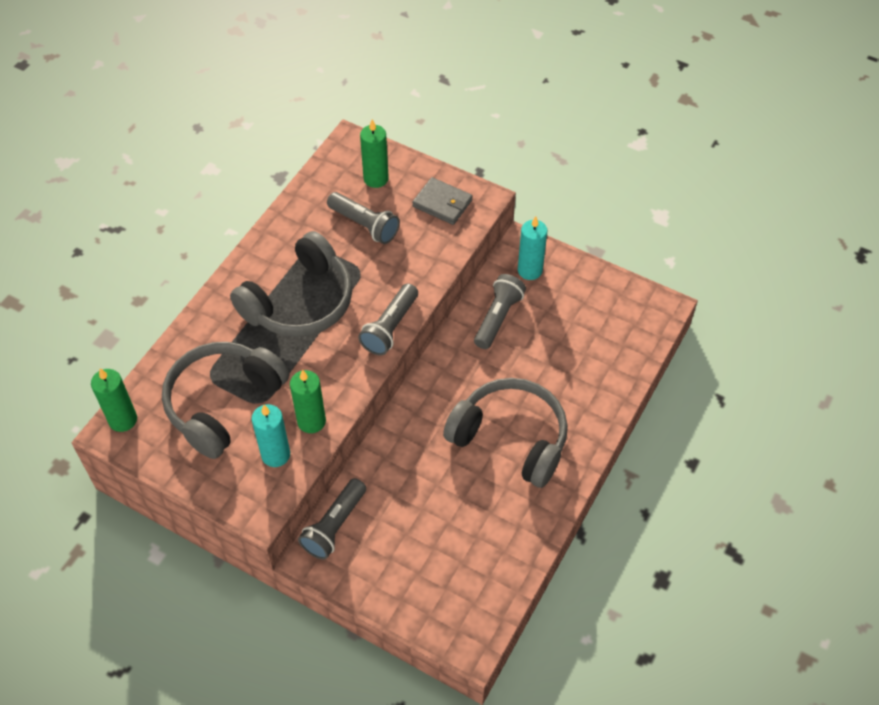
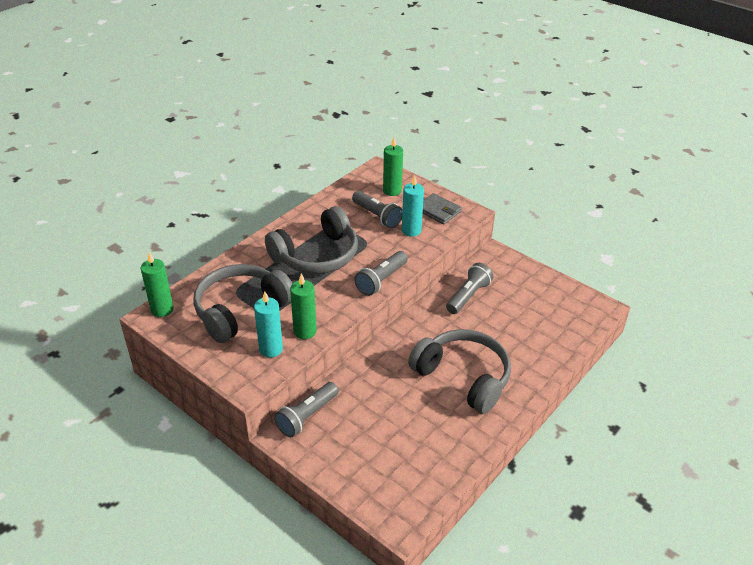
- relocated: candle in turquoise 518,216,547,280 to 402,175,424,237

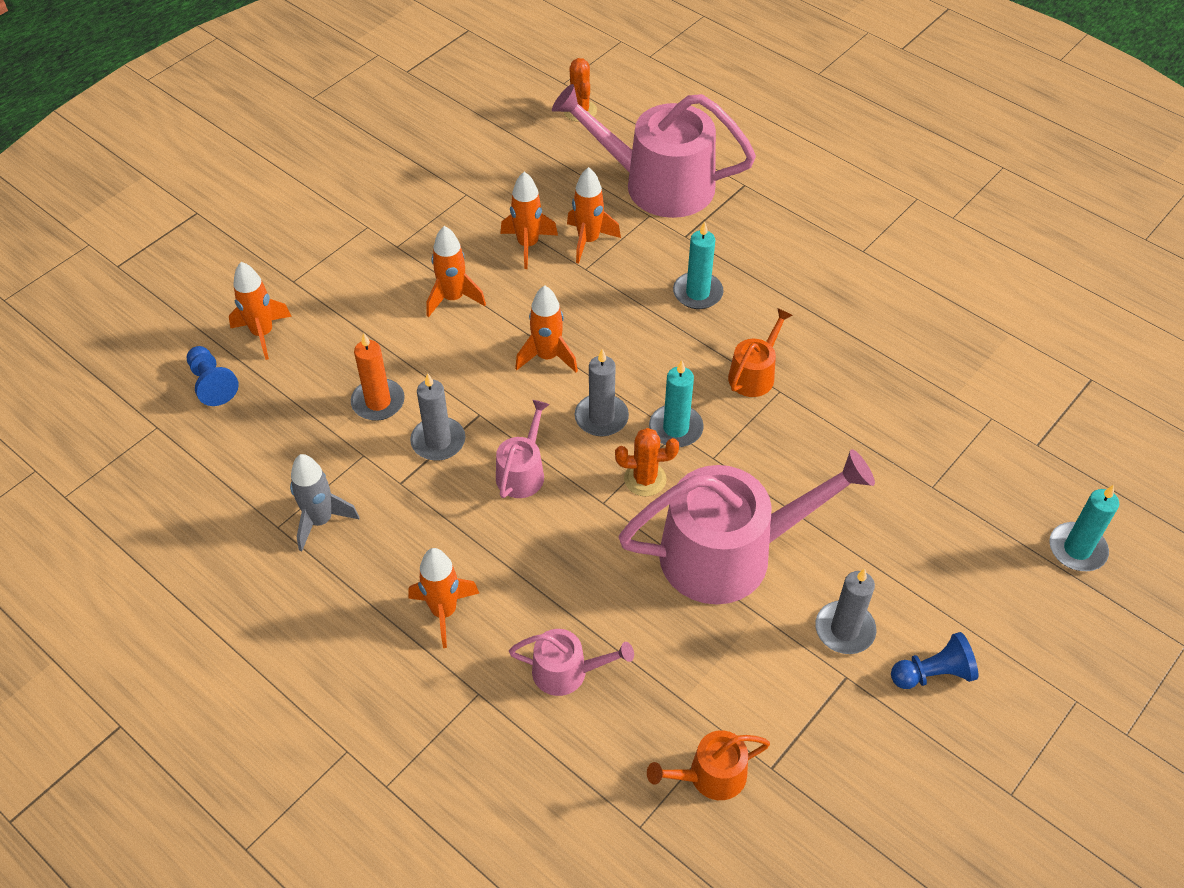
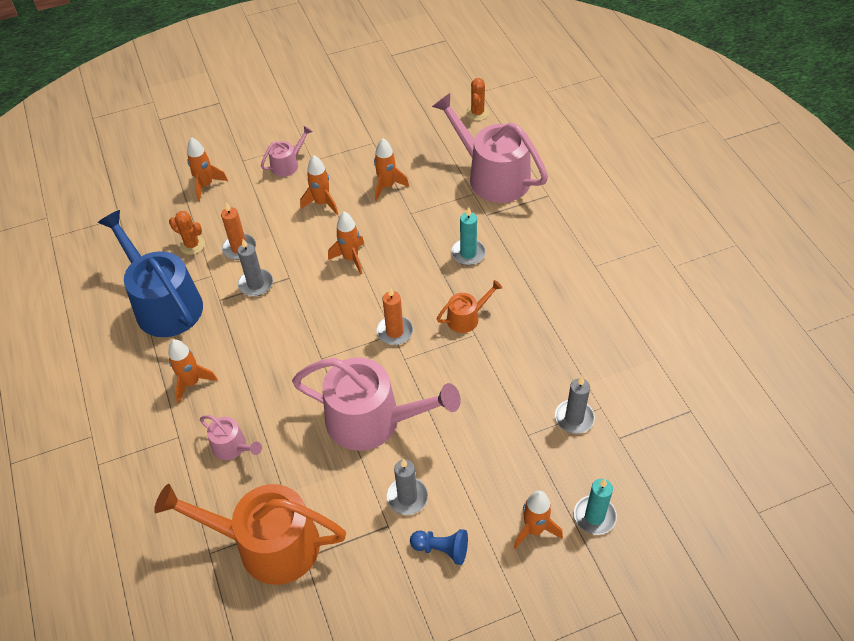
- missing: pawn in blue 187,346,239,406
- relocated: watering can in pink 496,400,550,498 to 261,126,313,177
- relocated: rocket in orange 567,167,621,264 to 513,490,563,549
- relocated: candle in grey 575,349,629,436 to 555,376,595,434
- relocated: cactus in orange 615,428,679,496 to 169,211,205,255
- exchanged: rocket in grey 290,454,359,551 to watering can in blue 98,210,203,337
- colour: candle in turquoise 649,360,704,447 to candle in orange 376,287,413,345
- size: watering can in orange 647,730,770,800 = 154,484,346,585 x2.15

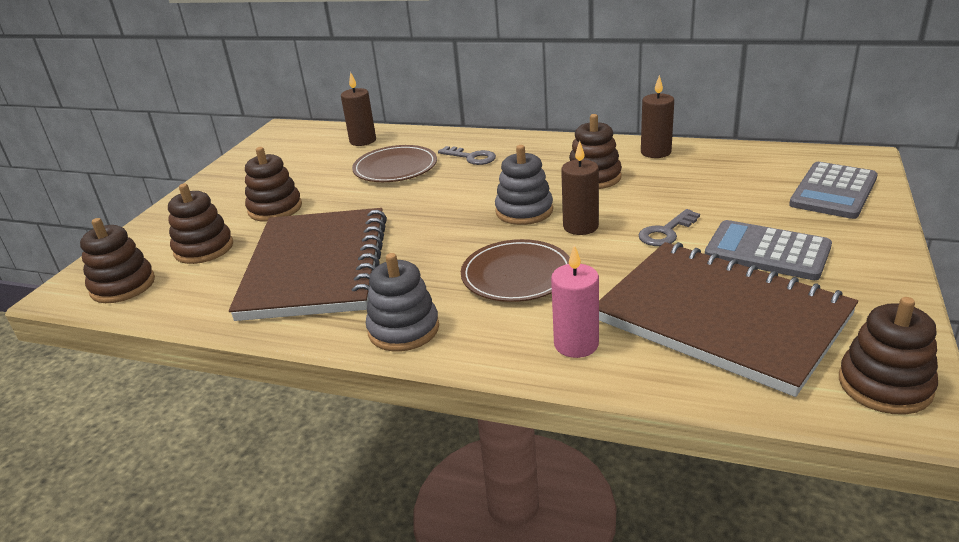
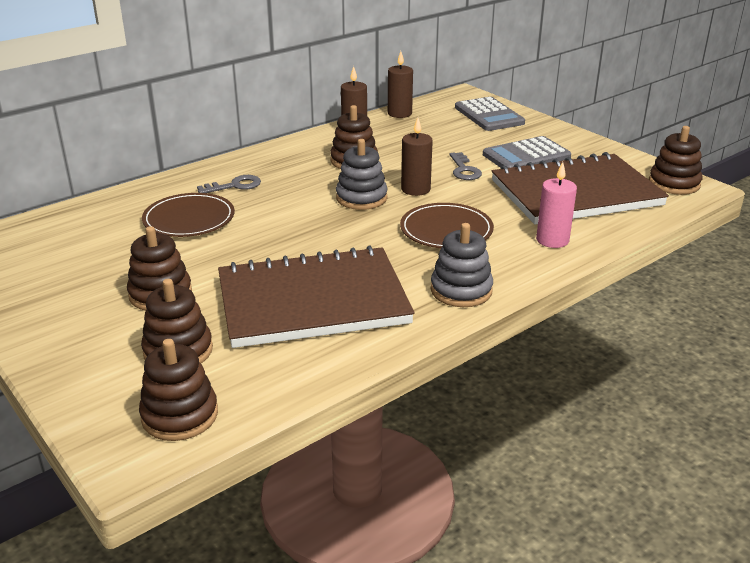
- relocated: candle in brown 341,72,376,146 to 388,51,413,118
- spun: notebook in brown 229,208,387,321 = 218,246,415,348 45 degrees counterclockwise

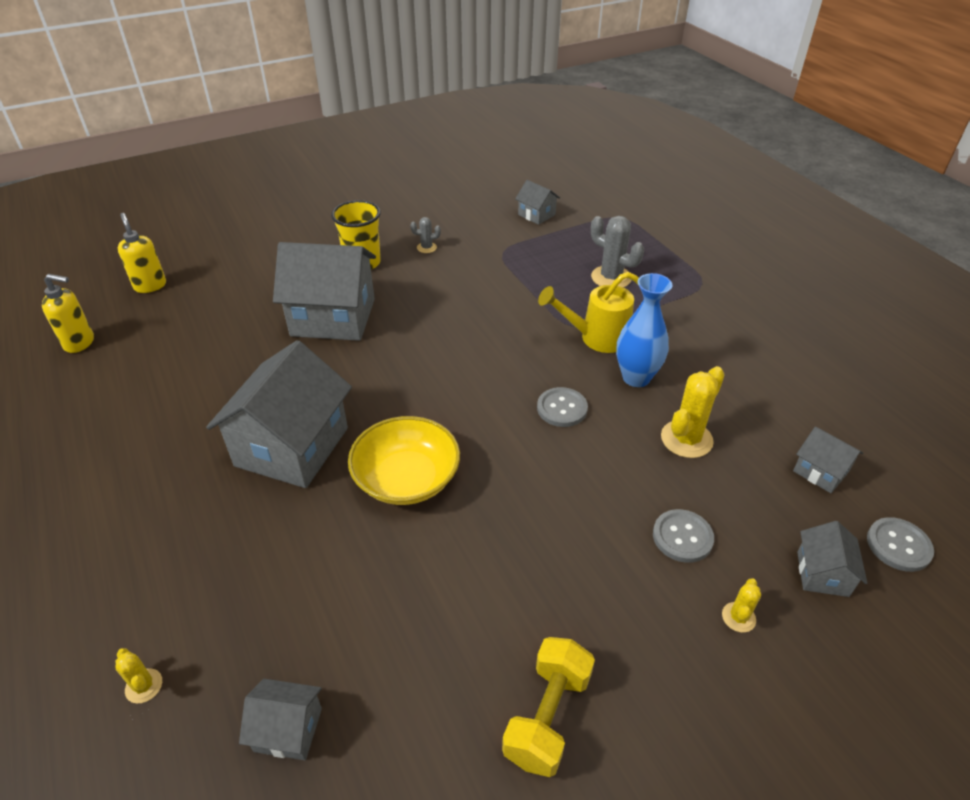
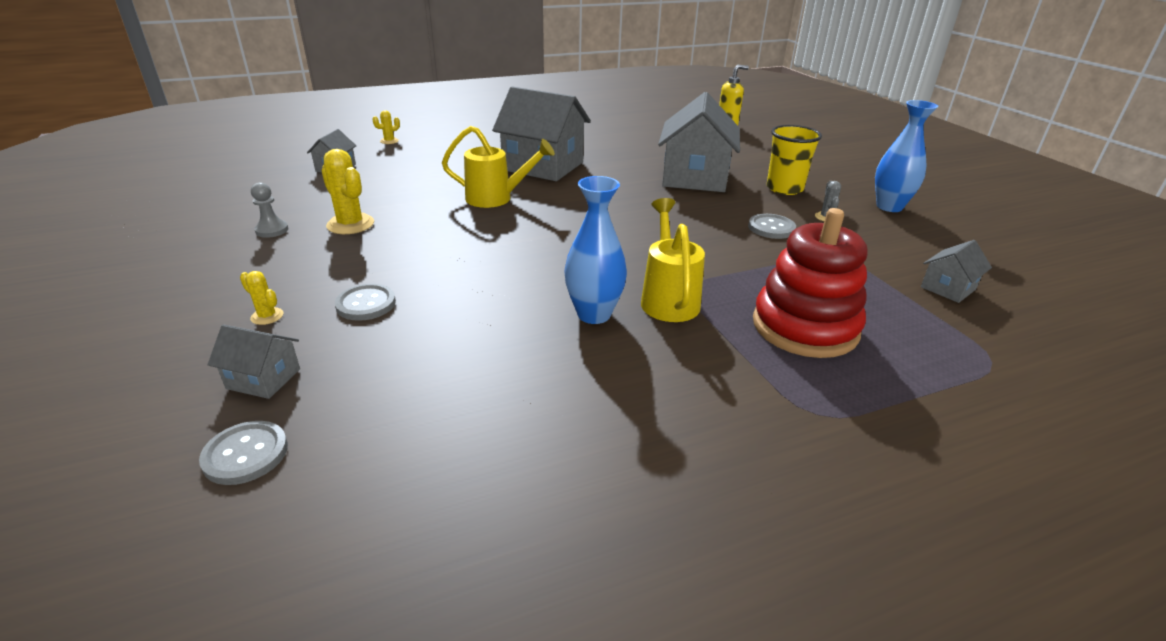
- missing: soap dispenser in yellow 42,274,94,353
- missing: house in grey 793,427,863,493
- appeared: vase in blue 875,100,938,212
- relocated: button in grey 537,387,588,427 to 748,214,796,239
- relocated: cactus in yellow 661,366,725,458 to 321,149,374,234
- exchanged: bowl in yellow 348,416,460,505 to watering can in yellow 442,126,555,208
- exchanged: dumbbell in yellow 502,637,595,777 to pawn in grey 251,182,288,238
- exchanged: cactus in grey 591,216,644,288 to stacking toy in red 753,208,868,358

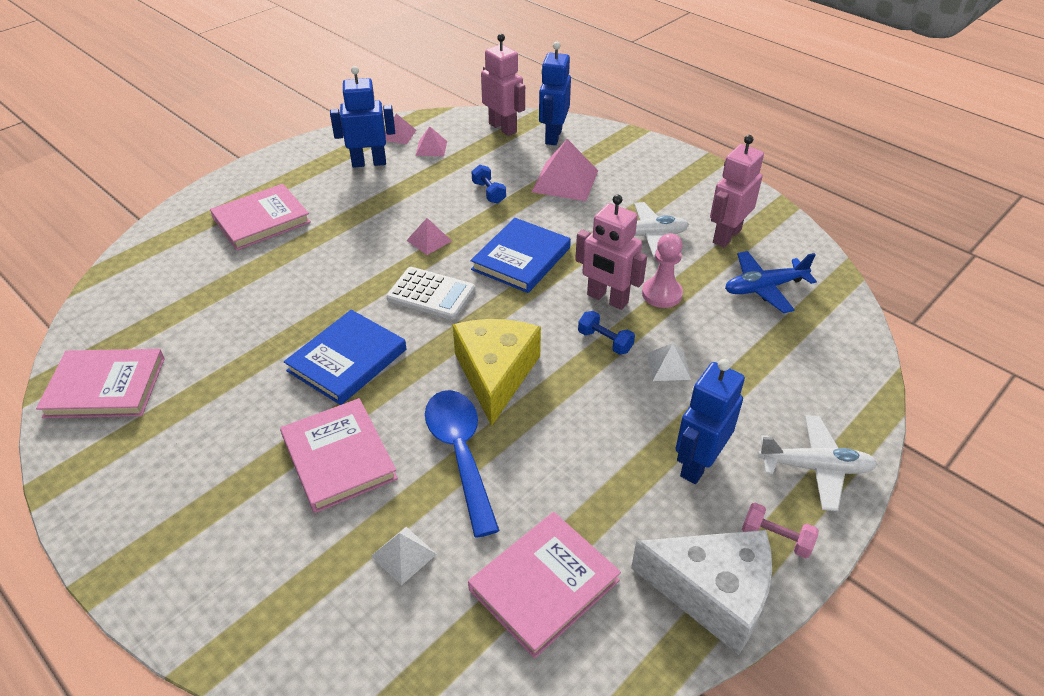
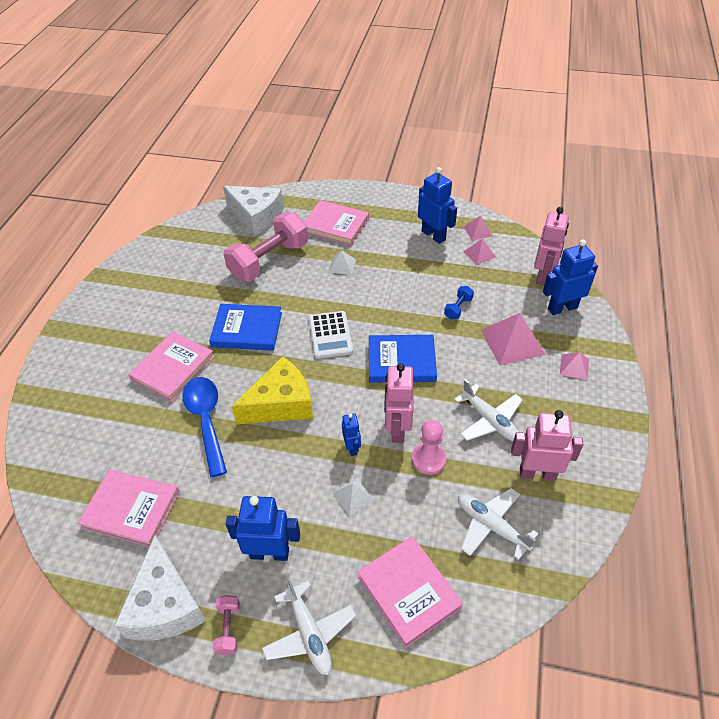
- appeared: cheese in white 223,186,284,236
- appeared: dumbbell in pink 224,212,308,281
- relocated: book in pink 36,349,165,418 to 357,536,463,647
- relocated: pyramid in white 371,527,437,585 to 329,250,356,275
- relocated: pyramid in pink 406,218,452,255 to 560,352,589,380
- exchanged: dumbbell in blue 578,311,635,355 to robot in blue 342,413,361,456
- colour: plane in blue 725,251,817,313 to plane in white 458,488,538,560
- spun: spoon in blue 425,390,500,538 = 182,377,227,477 60 degrees counterclockwise

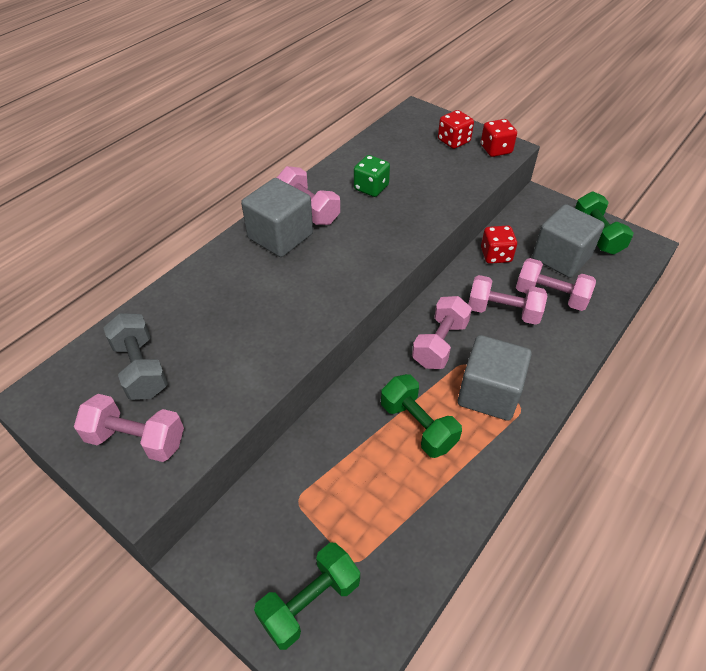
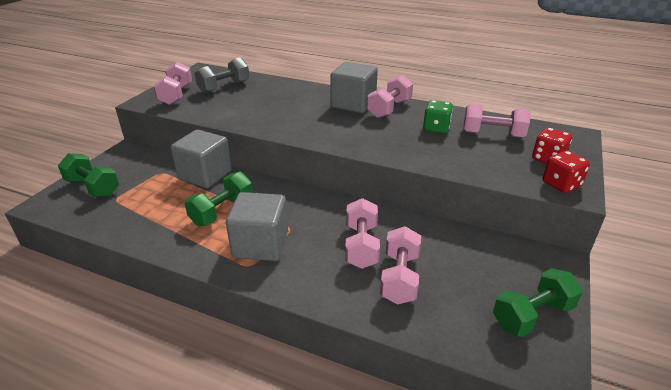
- missing: dice in red 481,226,517,264
- relocated: dumbbell in pink 412,296,472,369 to 463,104,530,138
- relocated: cube in grey 532,204,605,278 to 171,129,232,188

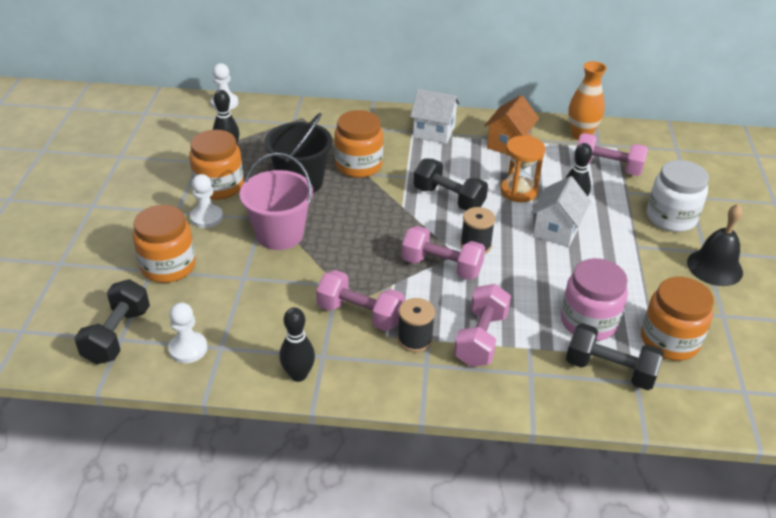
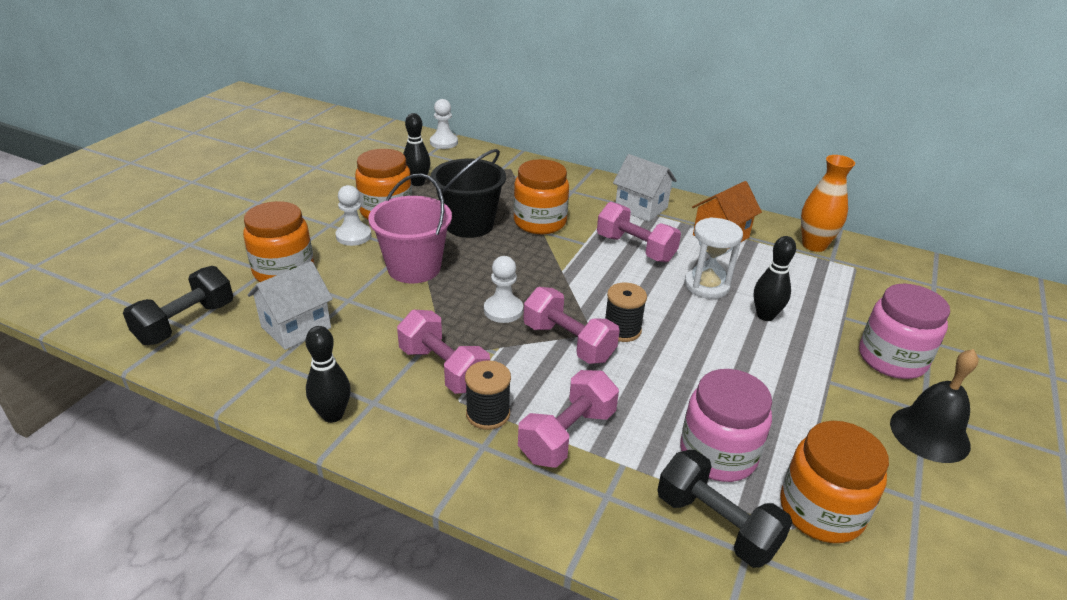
- missing: dumbbell in black 414,158,488,211
- relocated: pawn in white 168,302,207,363 to 484,256,523,323
- relocated: house in white 531,176,591,247 to 247,261,333,350
- relocated: dumbbell in pink 574,133,648,176 to 597,202,681,263
- colour: hourglass in orange 501,136,545,202 to hourglass in white 684,217,743,299
- colour: jar in white 647,160,709,232 to jar in pink 859,284,950,379

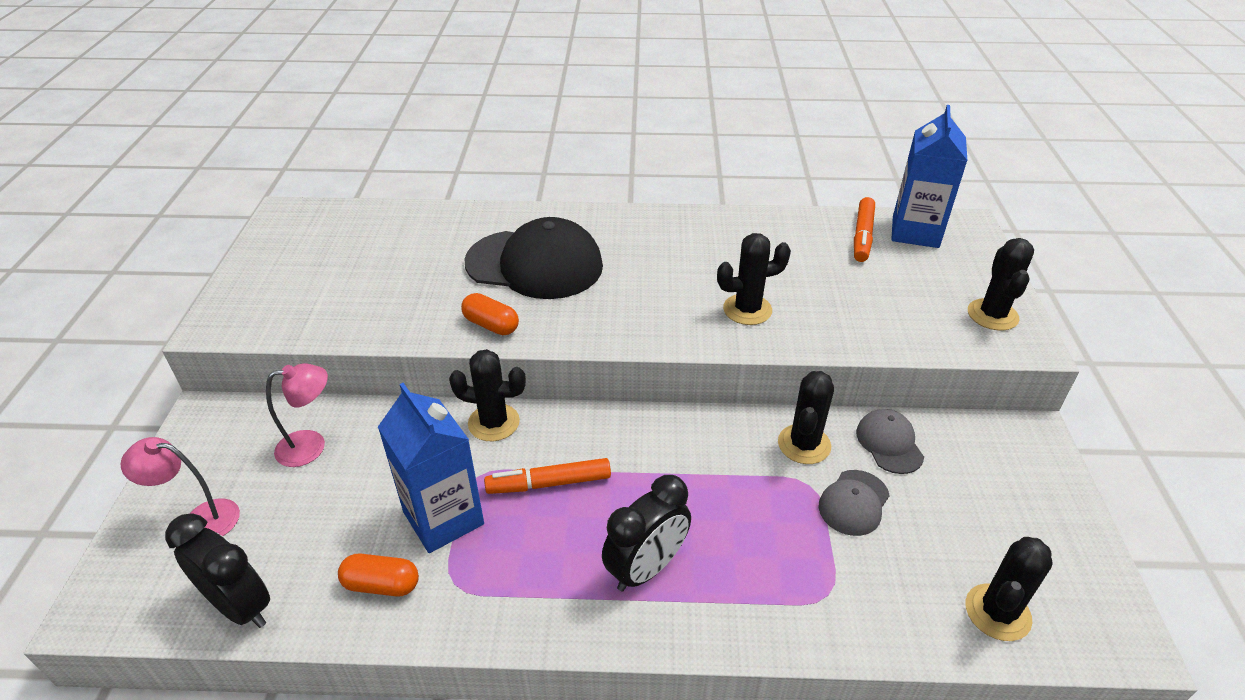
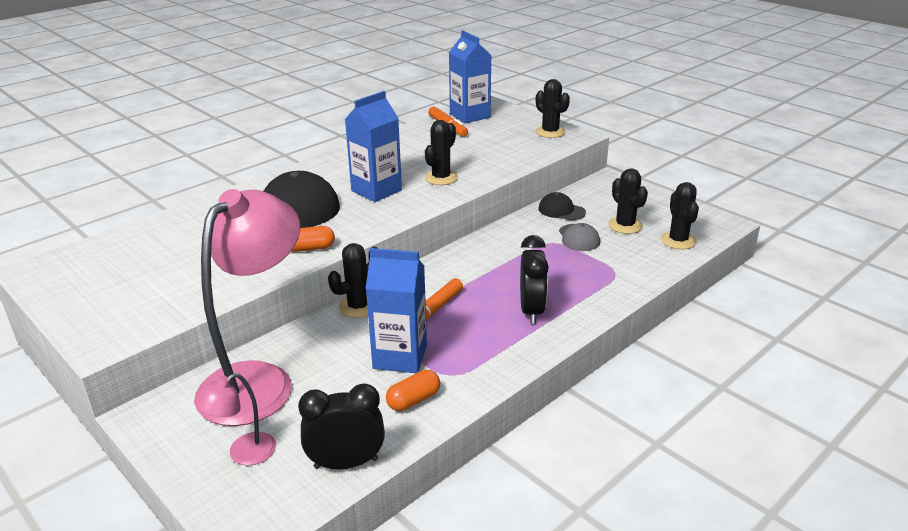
- appeared: carton in blue 345,91,402,202
- relocated: cactus in black 778,371,834,464 to 608,169,648,234
- colour: cap in grey 856,409,924,474 to cap in black 538,192,586,220
- size: lamp in pink 266,363,328,467 = 195,189,300,426 x2.26

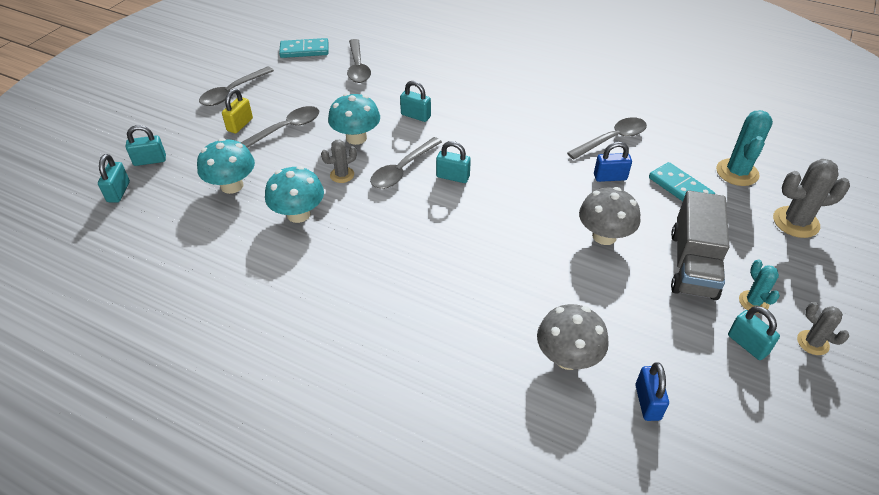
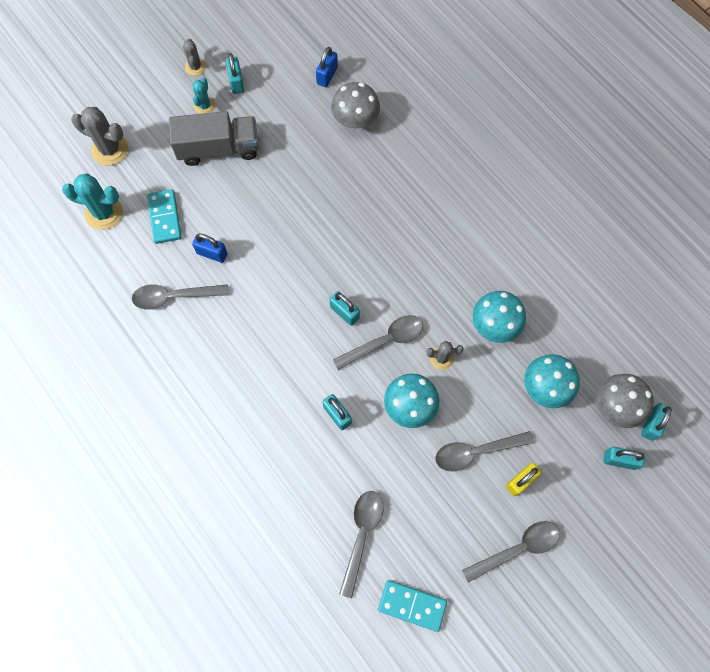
- relocated: mushroom in grey 579,187,640,245 to 597,374,654,428
- spun: truck in grey 671,190,729,300 = 169,111,259,166 45 degrees clockwise
- spun: cactus in turquoise 716,110,773,186 = 62,173,123,230 60 degrees clockwise

